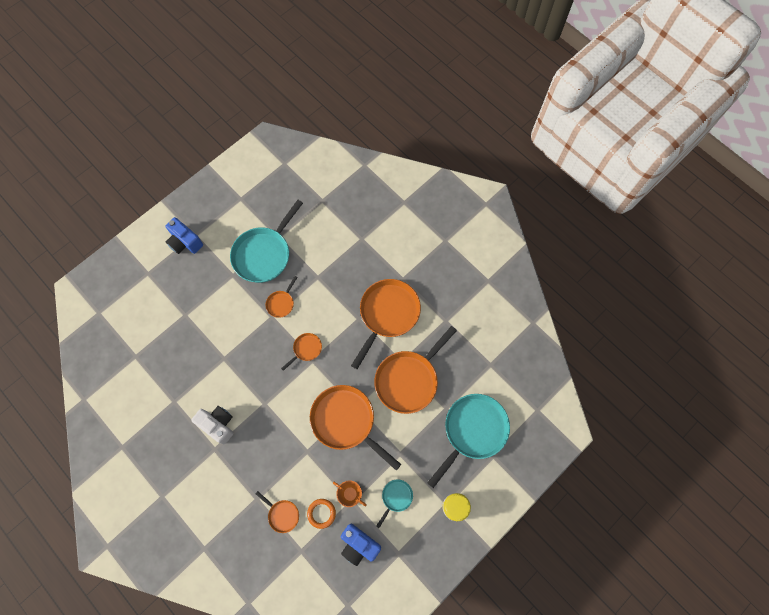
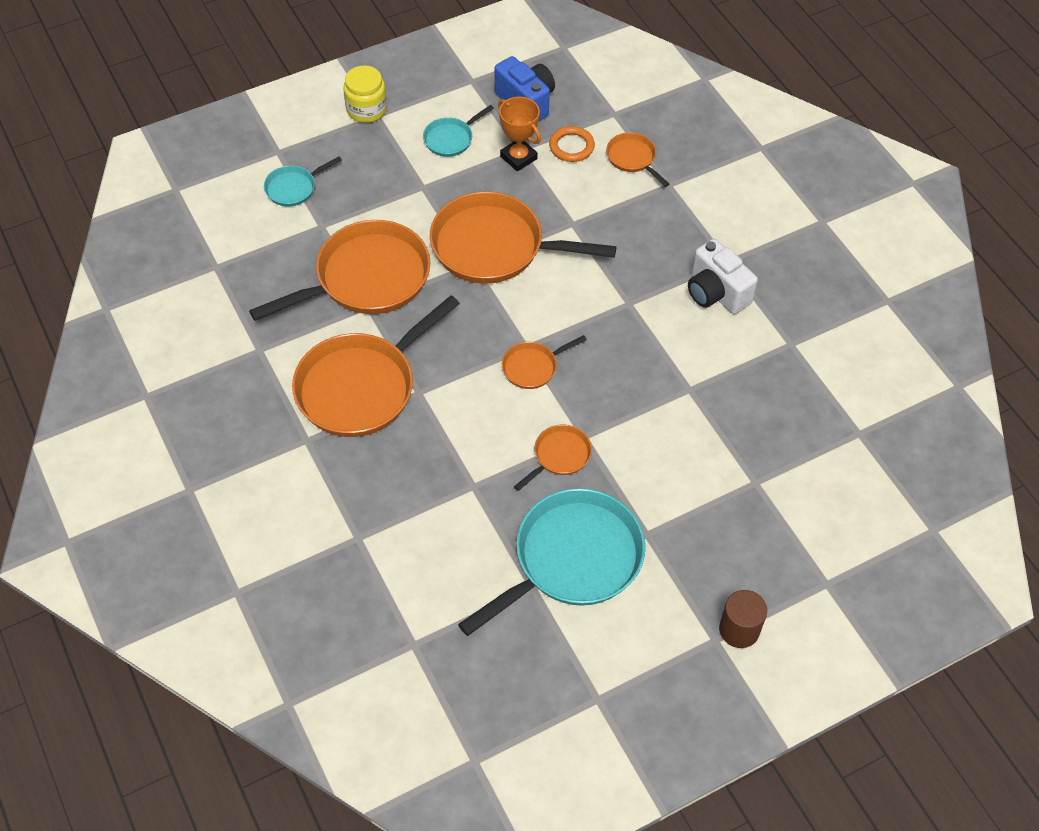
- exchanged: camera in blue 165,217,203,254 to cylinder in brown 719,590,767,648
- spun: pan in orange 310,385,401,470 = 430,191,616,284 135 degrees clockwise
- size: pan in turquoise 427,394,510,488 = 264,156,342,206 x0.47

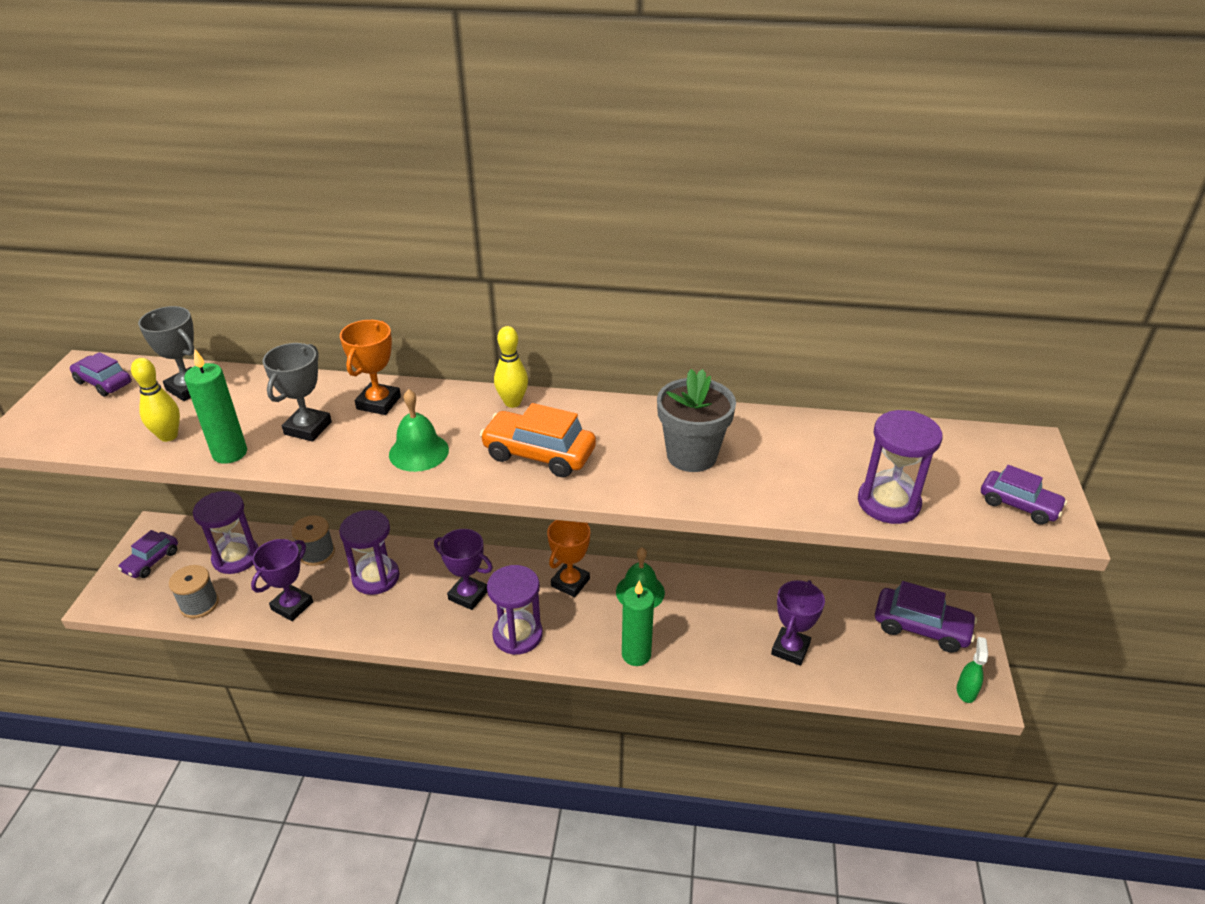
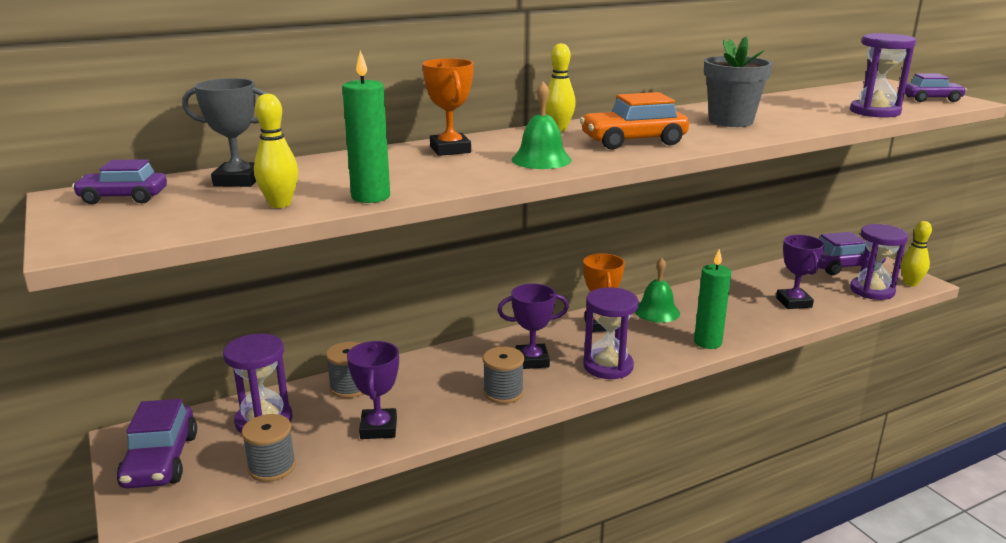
- missing: trophy in grey 262,343,332,442
- appeared: spool in grey 483,347,524,404
- relocated: hourglass in purple 339,510,400,595 to 850,224,908,300
- exchanged: spray bottle in green 957,637,988,703 to bowling pin in yellow 901,221,932,287
- size: car in purple 118,530,178,578 = 117,399,197,488 x1.54

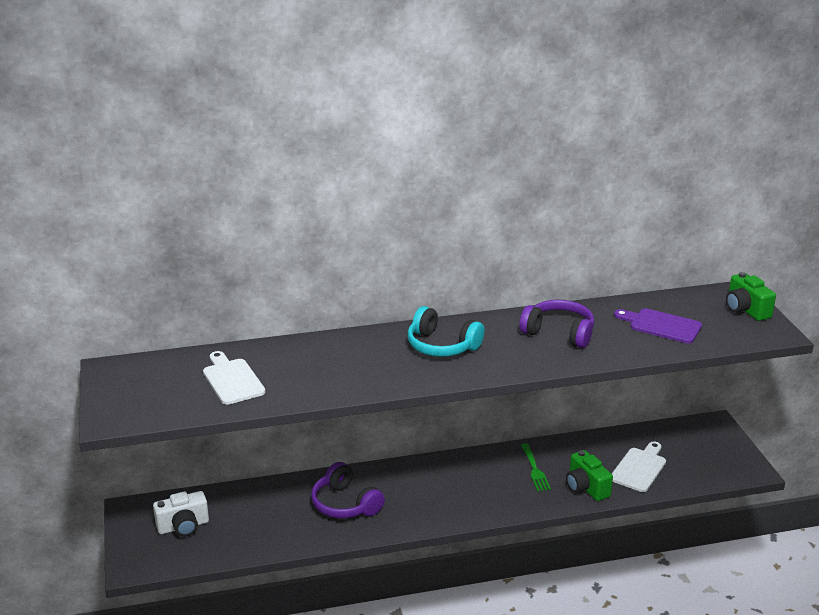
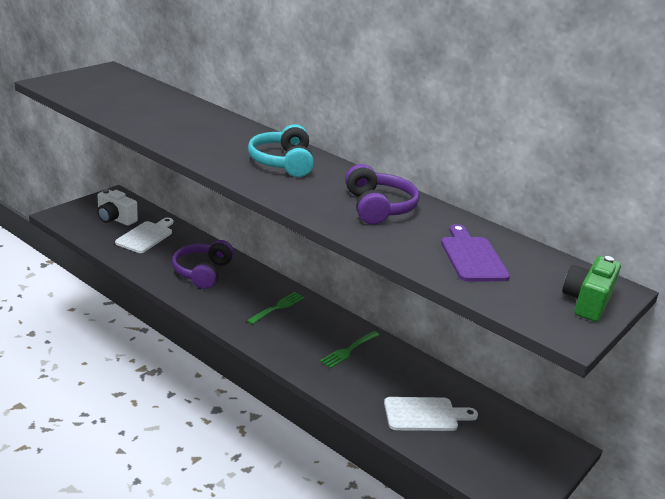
- missing: camera in green 566,450,613,501
- appeared: fork in green 247,292,304,324
- relocated: cutting board in white 203,351,265,405 to 115,218,173,253

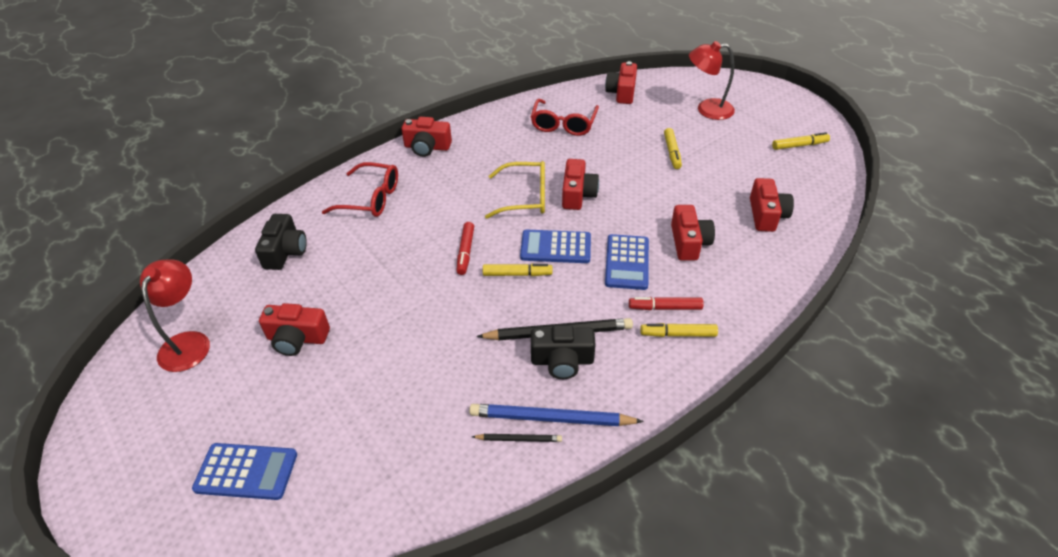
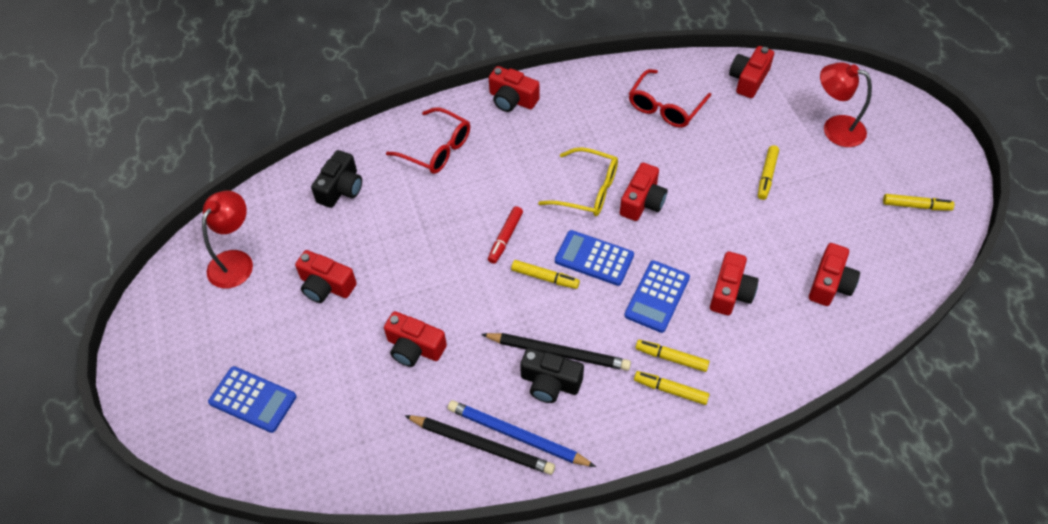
- appeared: camera in red 384,311,447,367
- colour: marker in red 629,297,704,310 to marker in yellow 635,340,710,372
- size: pencil in black 472,434,562,442 = 405,415,555,475 x1.95

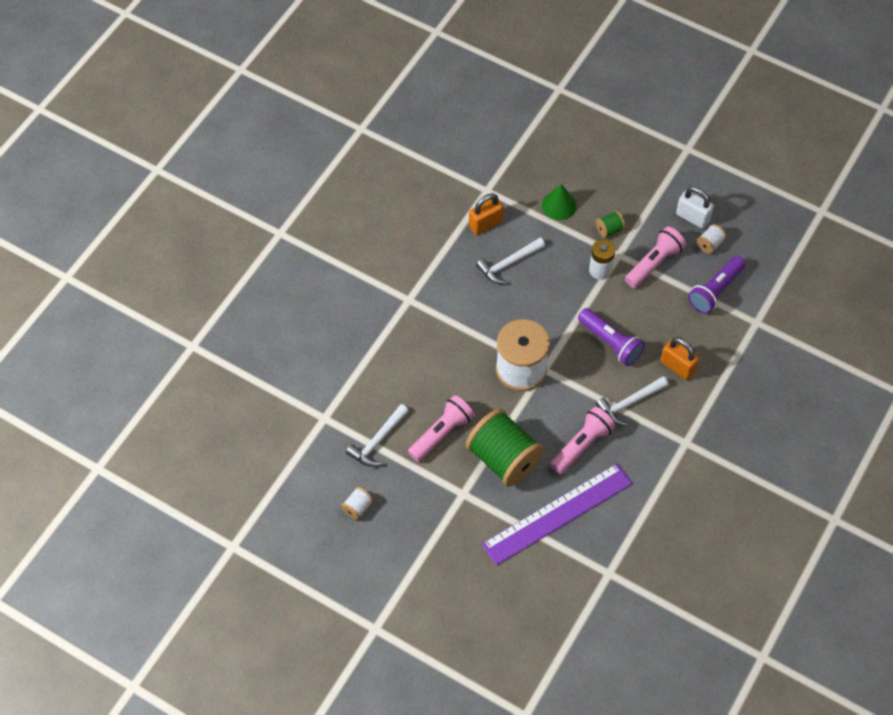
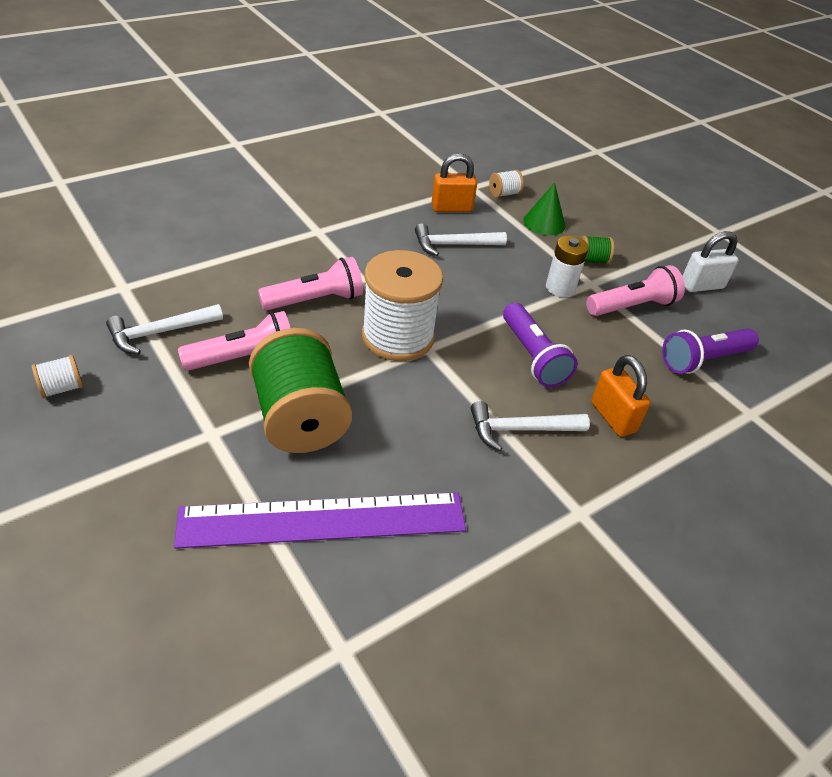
- relocated: flashlight in pink 550,407,616,474 to 258,257,363,311
- relocated: spool in white 697,224,727,254 to 489,170,524,198
- spun: padlock in white 676,186,714,229 = 682,231,739,292 75 degrees counterclockwise

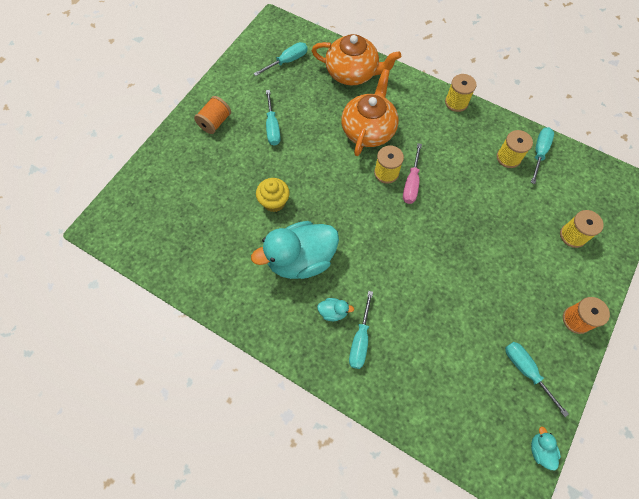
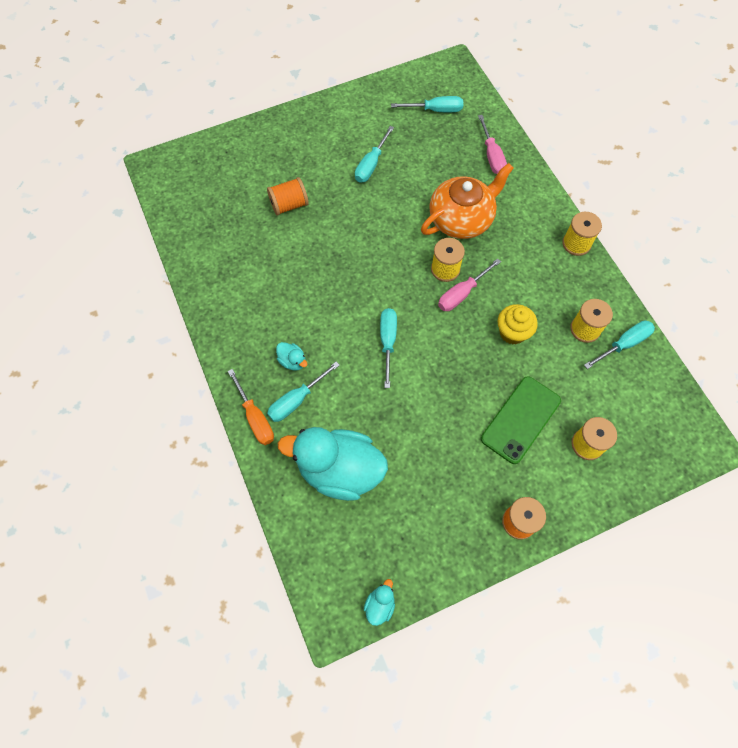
- appeared: screwdriver in orange 228,369,274,445
- appeared: phone in green 481,376,561,464
- relocated: spool in orange 194,96,231,134 to 267,177,309,215
- relocated: duck in turquoise 251,221,339,279 to 278,427,388,501
- relocated: cupcake in yellow 256,178,290,212 to 498,304,538,345
- relocated: screwdriver in turquoise 505,342,569,417 to 380,308,397,388
- exchanged: teapot in orange 312,34,401,85 to screwdriver in pink 478,115,507,174

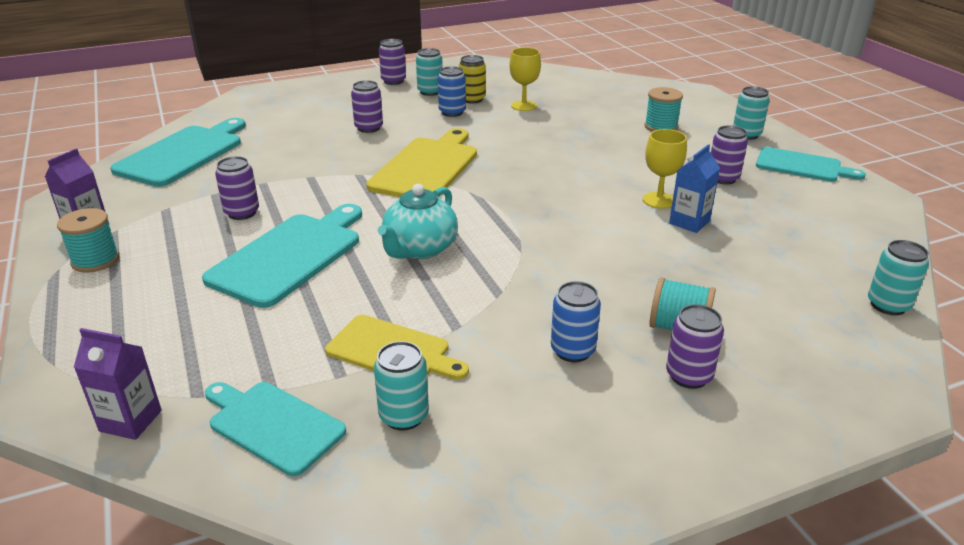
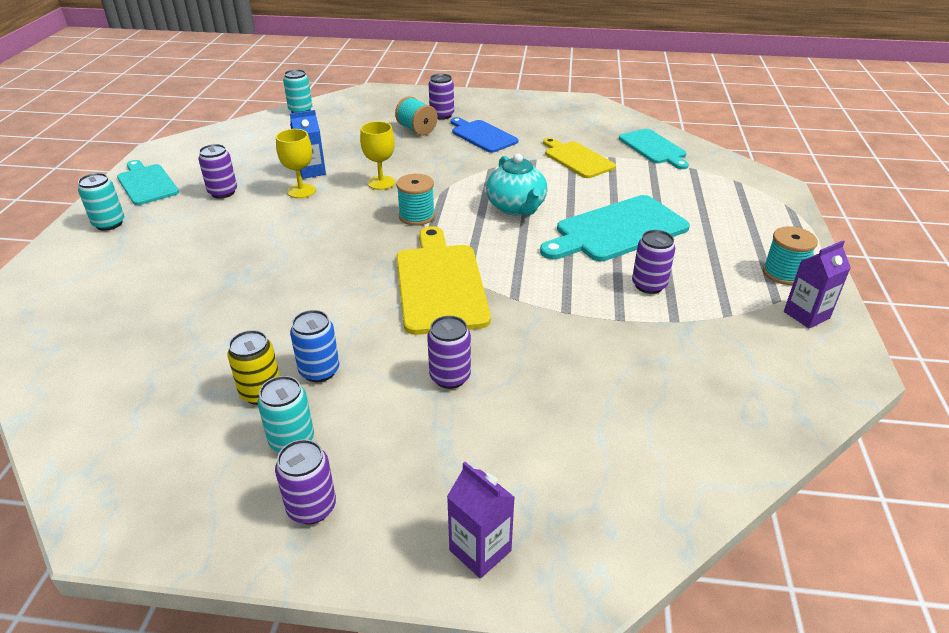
- missing: cutting board in turquoise 110,118,246,187
- missing: can in turquoise 374,341,429,431
- relocated: carton in purple 74,328,162,440 to 447,462,515,578
- relocated: goblet in yellow 510,47,541,111 to 360,121,395,190
- relocated: spool in turquoise 644,87,683,132 to 396,174,435,226
- exchanged: can in blue 551,281,601,362 to cutting board in blue 451,117,518,153
- spun: cutting board in yellow 366,128,477,197 = 396,226,491,335 120 degrees clockwise
- spun: teapot in turquoise 378,184,458,259 = 486,153,547,216 105 degrees clockwise

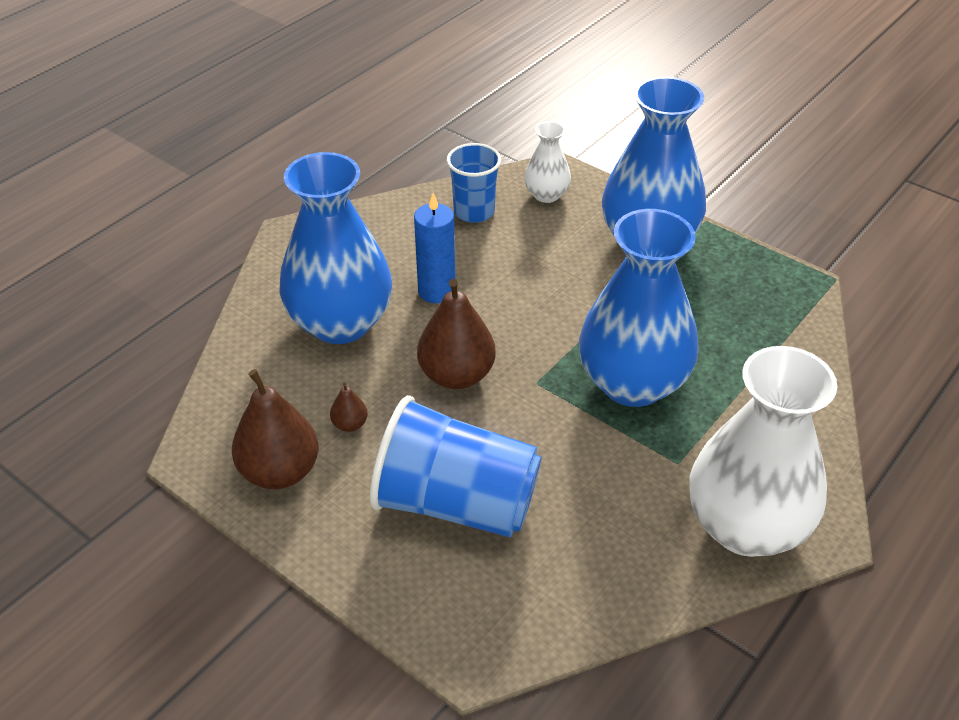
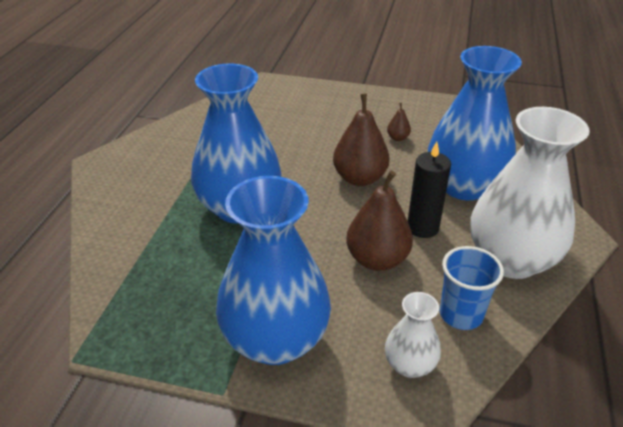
- missing: cup in blue 370,395,542,537
- relocated: pear in brown 232,369,319,489 to 346,171,413,271
- relocated: vase in white 689,346,837,557 to 471,107,590,279
- colour: candle in blue 414,193,456,303 to candle in black 408,142,451,238

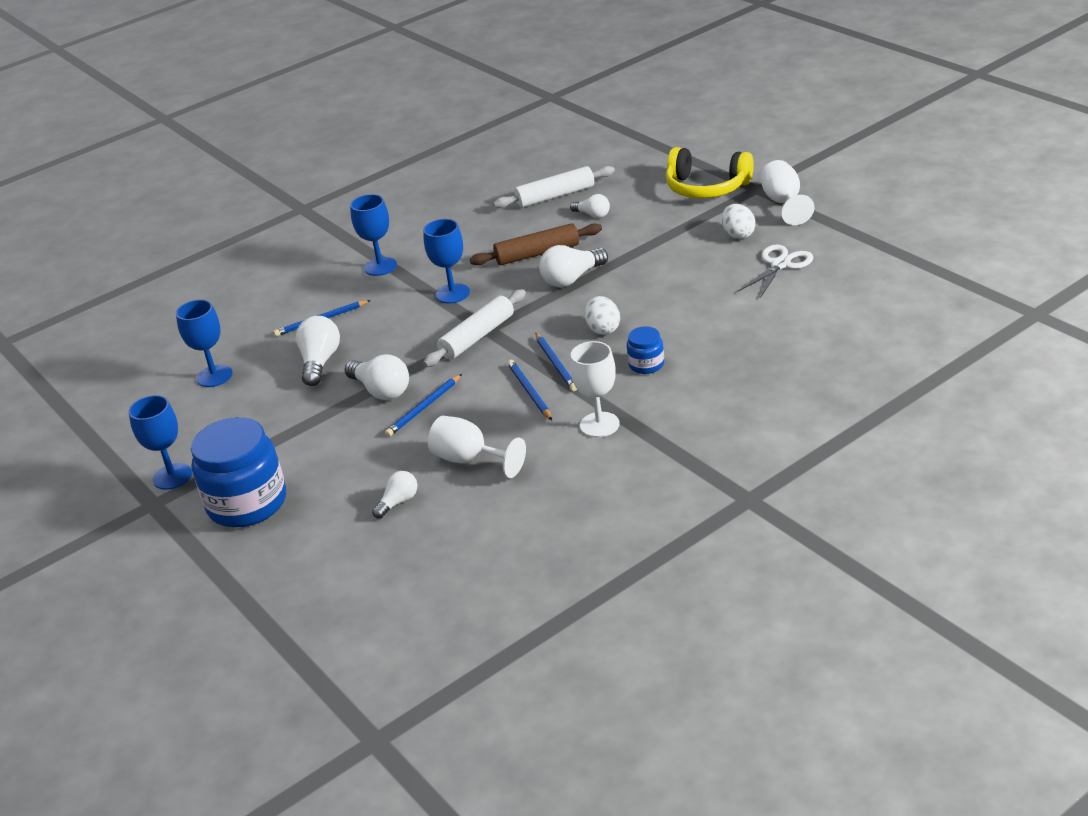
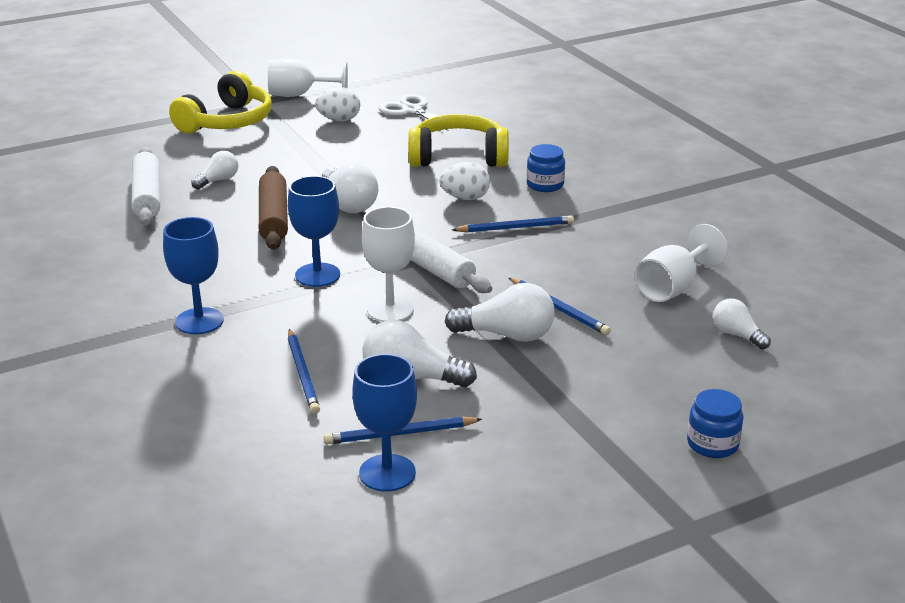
- missing: goblet in blue 128,395,192,490
- appeared: headphones in yellow 408,114,509,167
- relocated: pencil in blue 507,360,552,420 to 324,417,482,444
- relocated: goblet in white 570,341,620,438 to 362,207,415,322
- spun: light bulb in white 345,354,409,400 = 445,283,555,342 45 degrees clockwise
- size: jar in blue 191,417,286,527 = 687,389,744,458 x0.47

